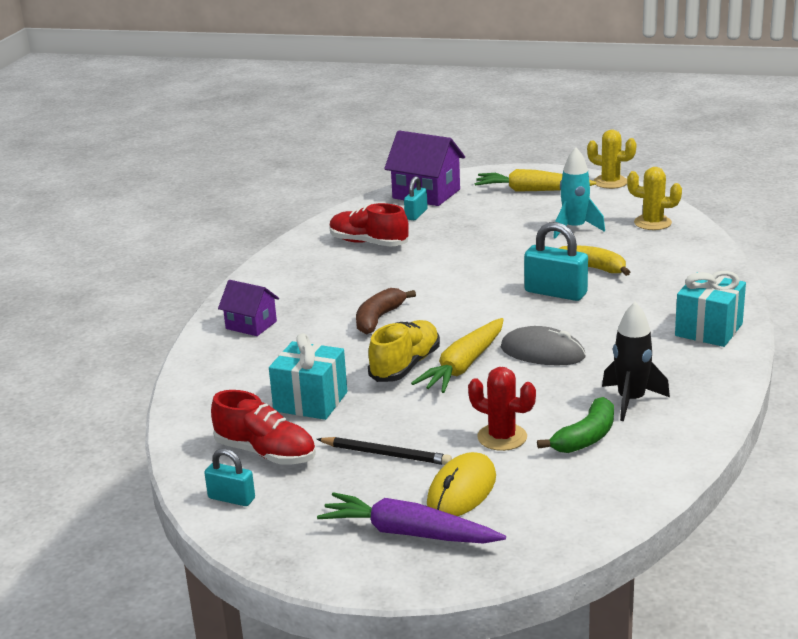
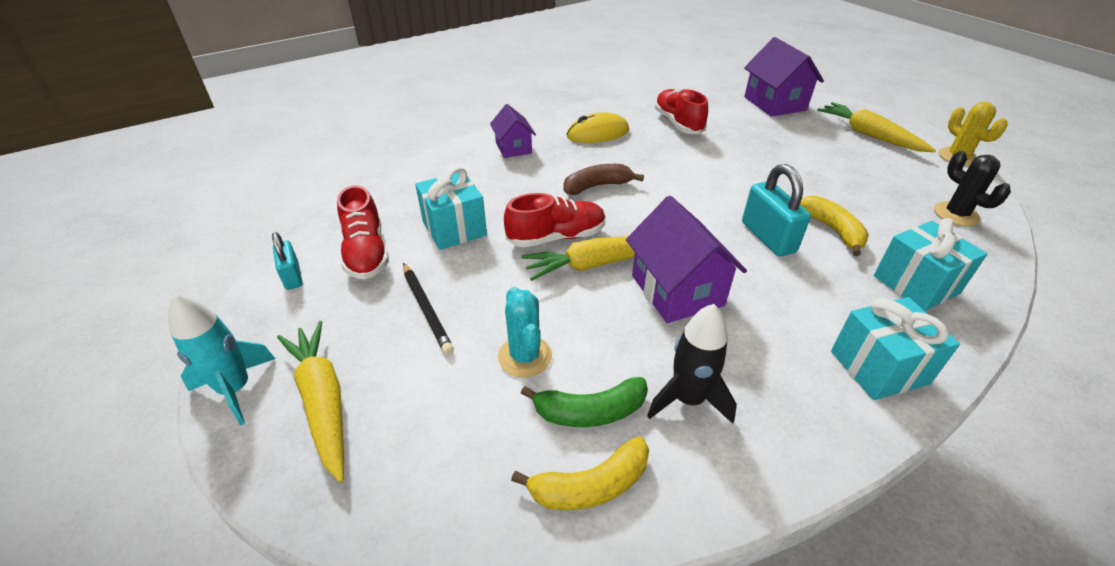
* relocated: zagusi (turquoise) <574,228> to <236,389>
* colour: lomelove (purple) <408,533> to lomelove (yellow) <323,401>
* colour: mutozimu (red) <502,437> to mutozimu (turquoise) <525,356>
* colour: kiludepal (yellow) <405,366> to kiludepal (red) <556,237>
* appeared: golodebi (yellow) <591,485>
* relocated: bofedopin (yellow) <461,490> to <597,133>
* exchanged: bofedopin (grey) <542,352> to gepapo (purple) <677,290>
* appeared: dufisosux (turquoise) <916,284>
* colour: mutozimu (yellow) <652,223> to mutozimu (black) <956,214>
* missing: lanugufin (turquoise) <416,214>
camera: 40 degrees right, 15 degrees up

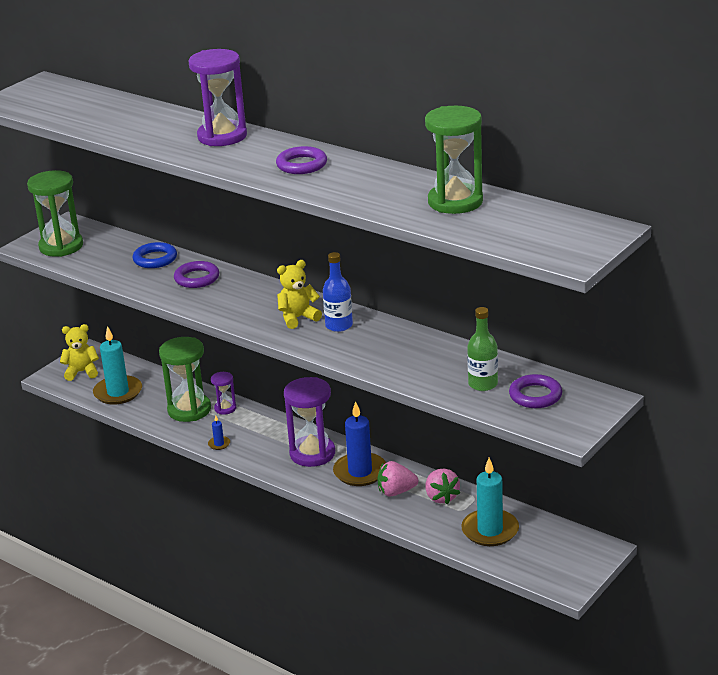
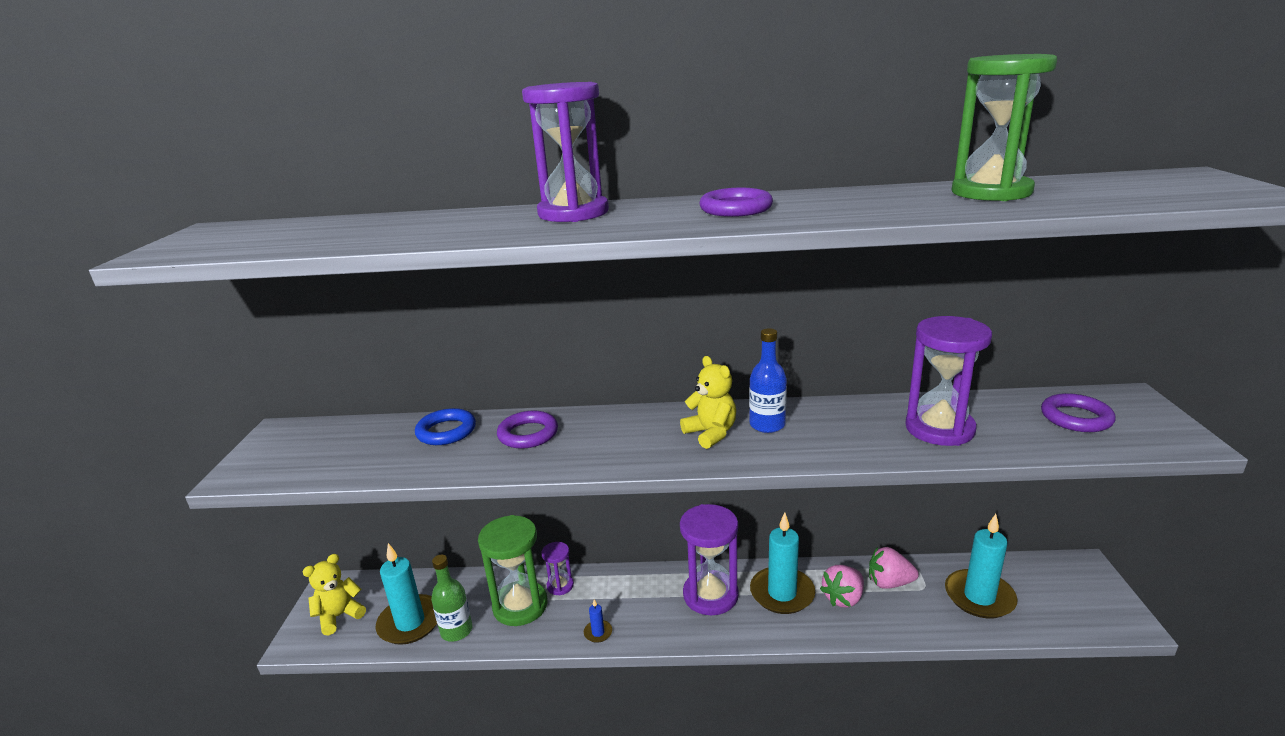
* relocated: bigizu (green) <483,384> to <456,630>
* spun: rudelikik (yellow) <298,318> = <711,433> 120 degrees clockwise
* colour: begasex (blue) <360,472> to begasex (turquoise) <782,593>
* spun: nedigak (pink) <441,497> = <889,583> 150 degrees clockwise
* appeared: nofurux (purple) <939,429>
* missing: nofurux (green) <61,246>
camera: 35 degrees left, 5 degrees down

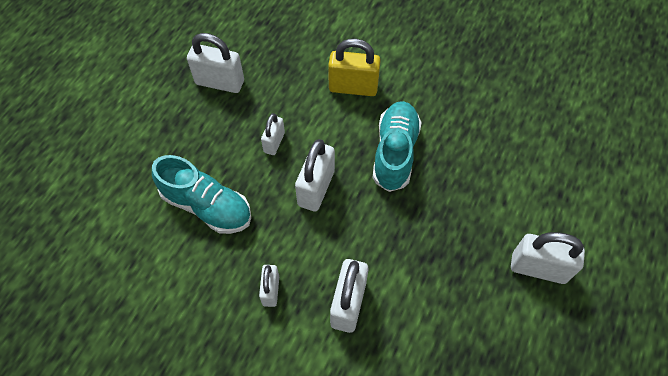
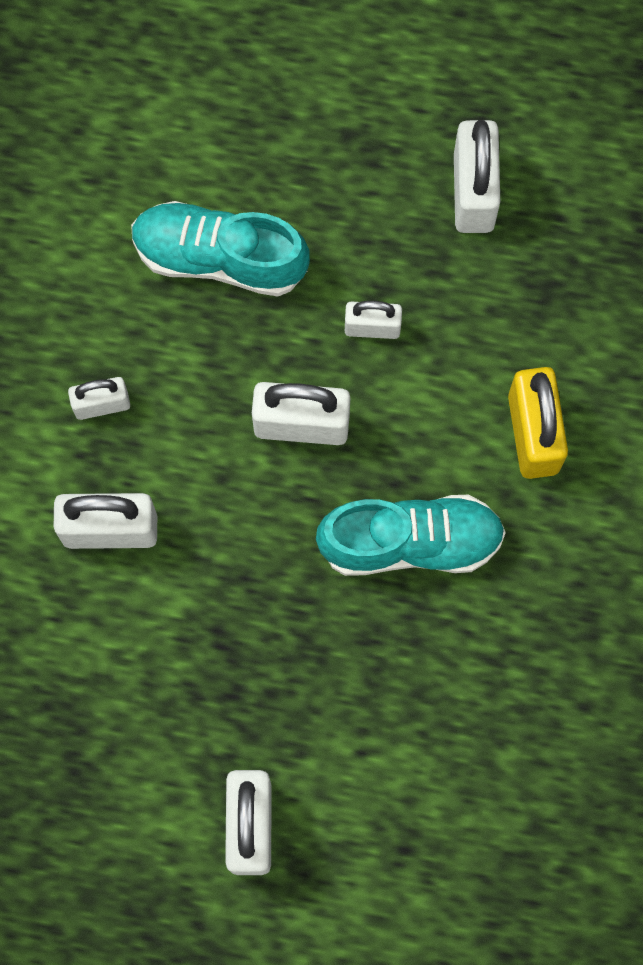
* spun: kiludepal (turquoise) <207,206> = <220,257> 90 degrees clockwise
camera: 75 degrees right, 15 degrees up

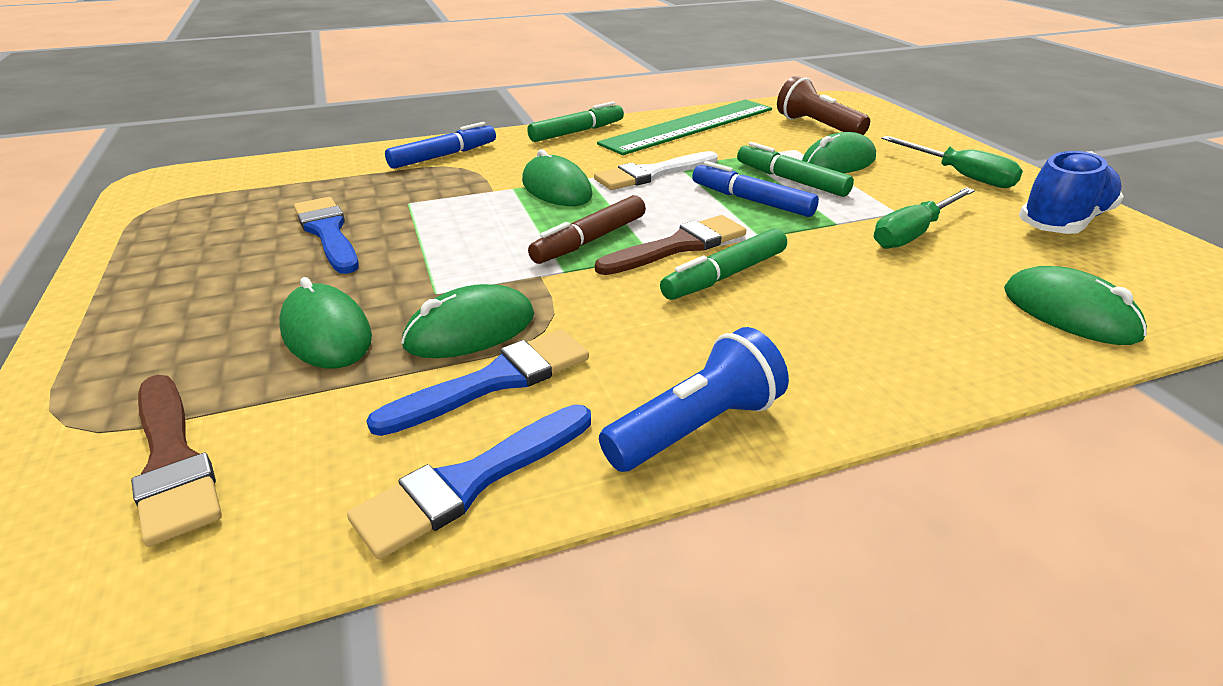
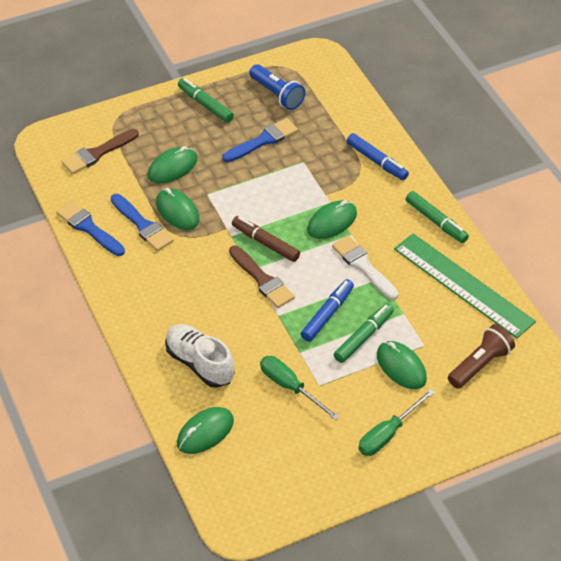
* appeared: kiludepal (white) <200,363>
* relocated: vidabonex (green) <725,276> to <205,104>
* relocated: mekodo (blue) <696,427> to <277,94>
* missing: kiludepal (blue) <1063,222>
camera: 85 degrees right, 15 degrees up

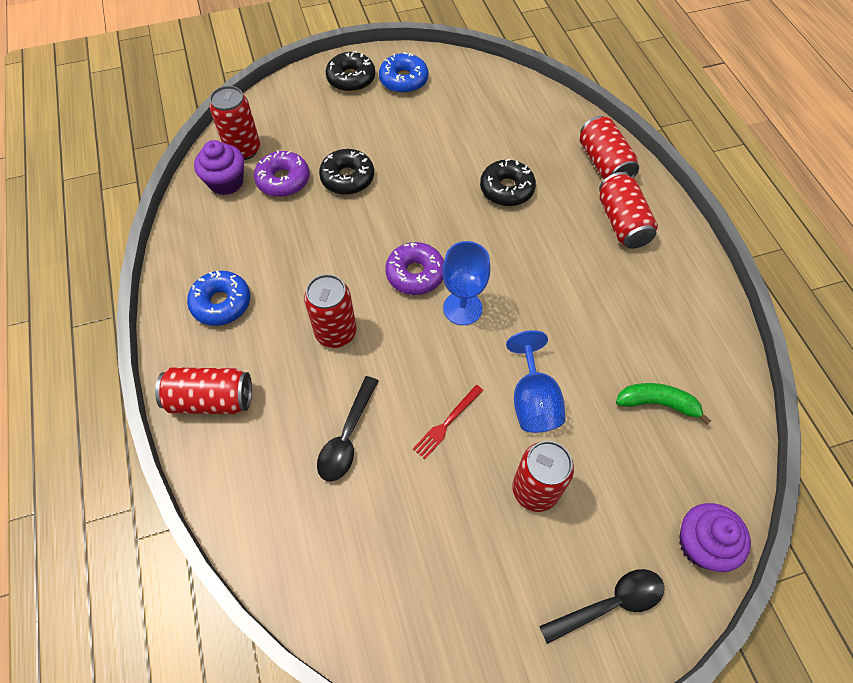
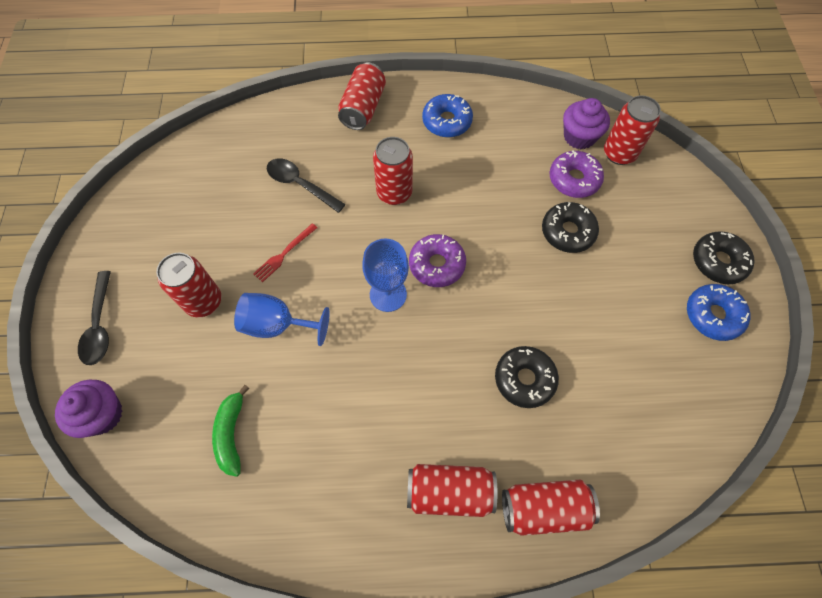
* spun: golodebi (green) <657,403> = <231,434> 150 degrees clockwise
* spun: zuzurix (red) <447,423> = <284,254> 105 degrees counterclockwise
camera: 105 degrees right, 5 degrees up

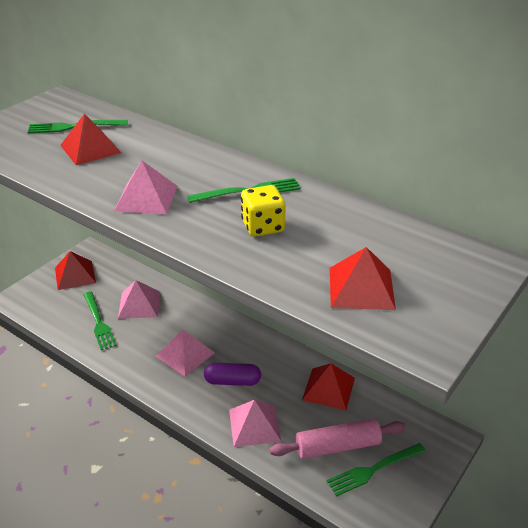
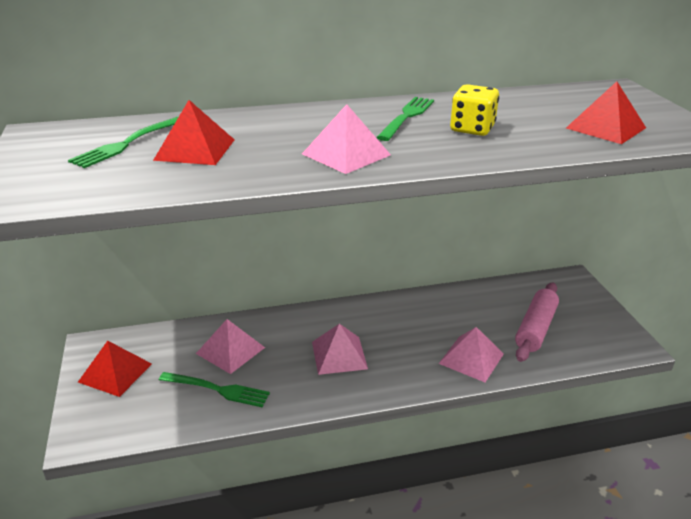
* missing: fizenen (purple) <232,381>
* missing: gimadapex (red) <328,388>
* missing: zuzurix (green) <373,470>
camera: 50 degrees left, 5 degrees down

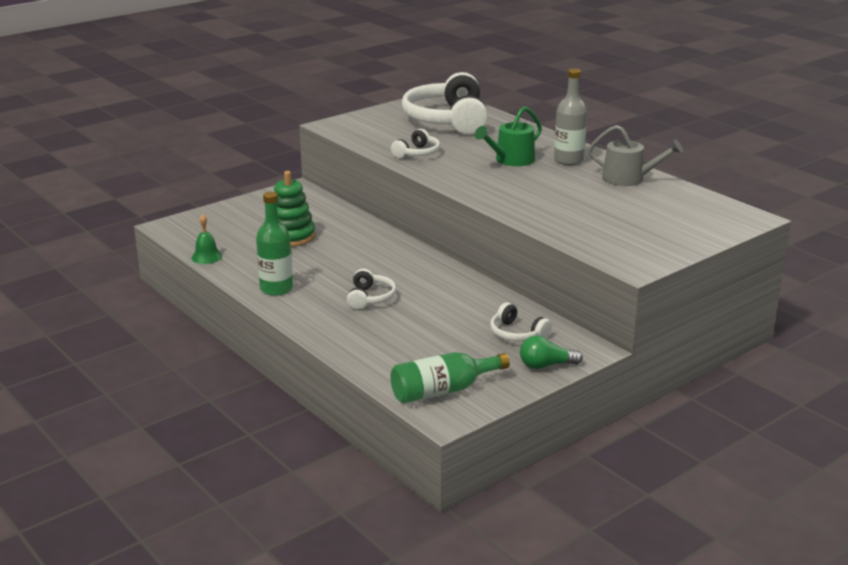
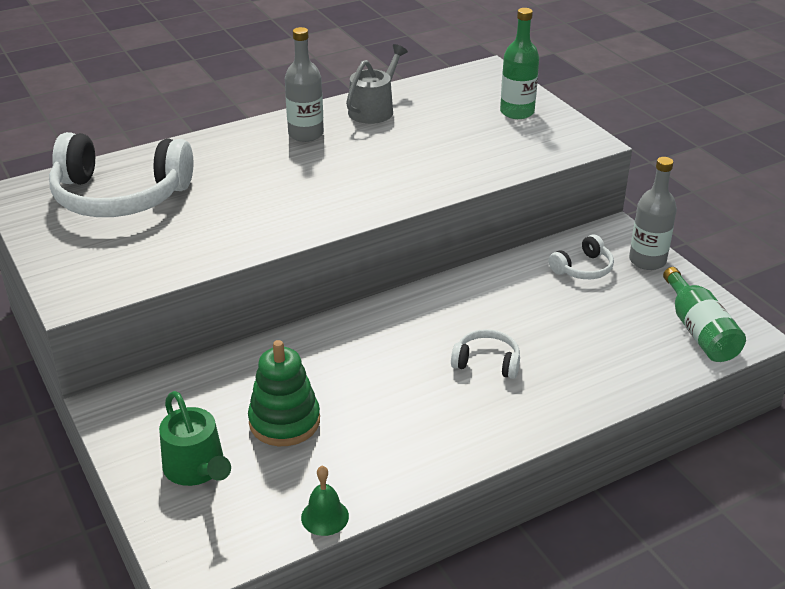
* relocated: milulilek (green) <511,160> to <197,468>
* relocated: bigizu (green) <276,289> to <517,112>
* exchanged: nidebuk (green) <546,365> to bigizu (grey) <647,260>
* missing: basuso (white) <417,153>
camera: 80 degrees left, 10 degrees up

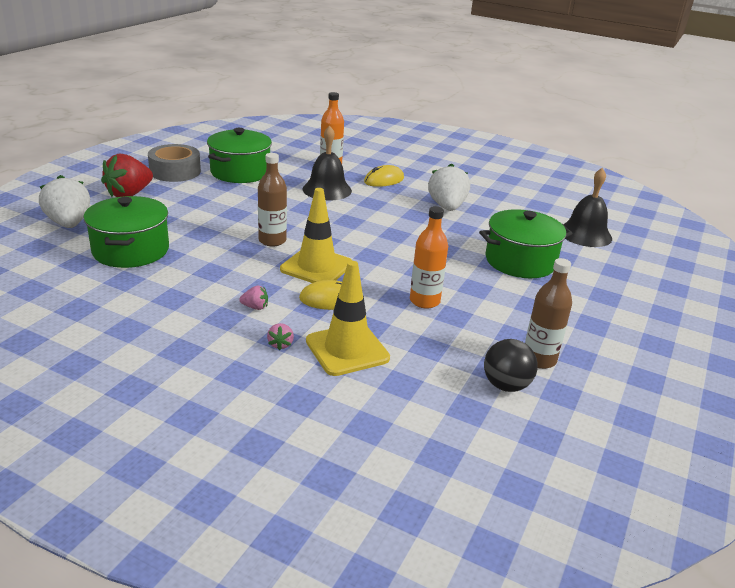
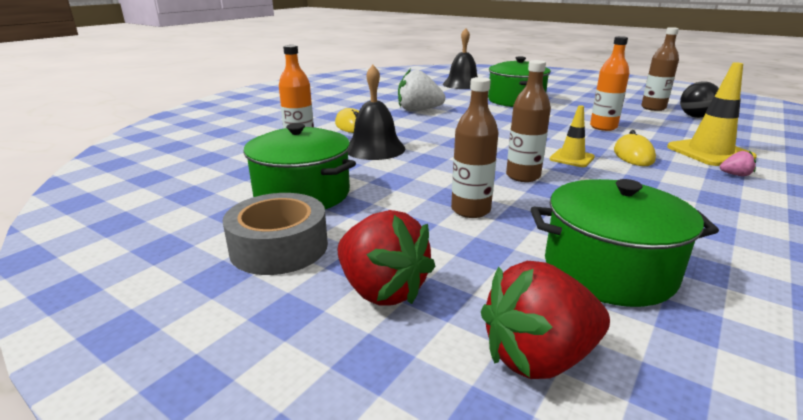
* appeared: bigizu (brown) <470,210>
* colour: nedigak (white) <69,223> to nedigak (red) <538,357>
* size: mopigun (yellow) <316,267> = <571,158> x0.59
* missing: nedigak (pink) <255,307>
camera: 80 degrees left, 5 degrees down

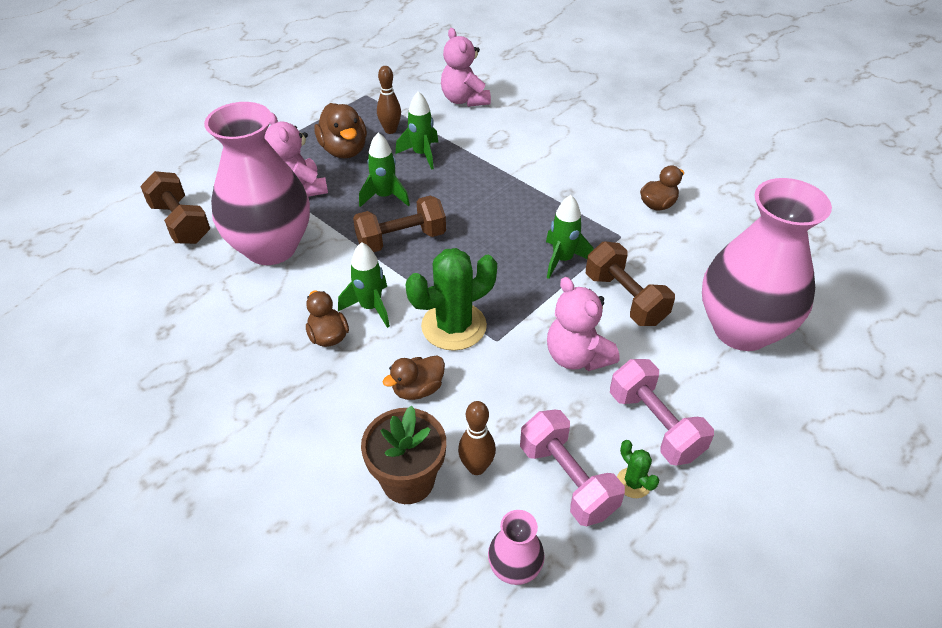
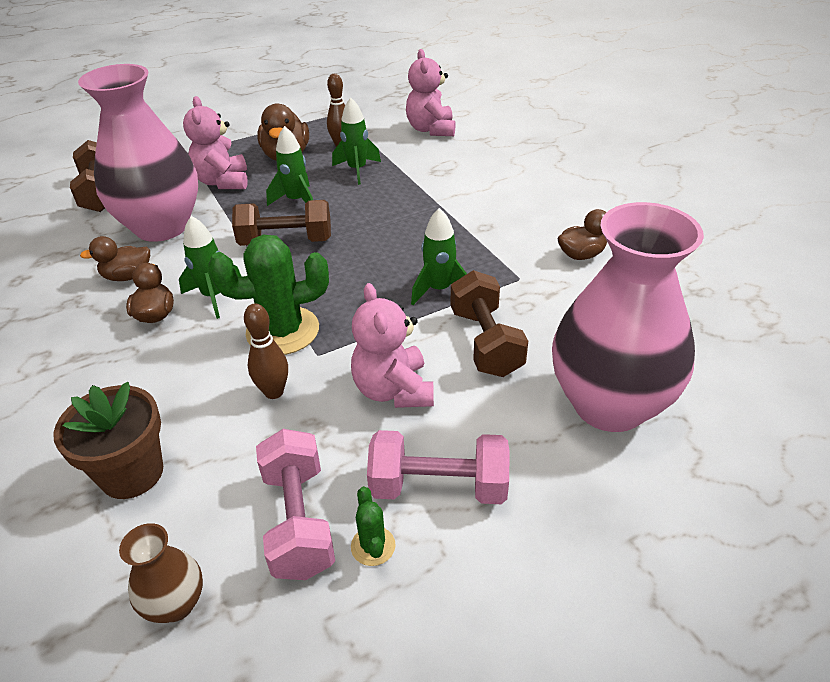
* relocated: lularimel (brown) <418,389> to <127,276>
* colour: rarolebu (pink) <514,568> to rarolebu (brown) <176,603>
* relocated: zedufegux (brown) <476,467> to <274,392>
* spun: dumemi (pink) <655,425> = <438,486> 75 degrees counterclockwise
camera: 20 degrees right, 5 degrees down

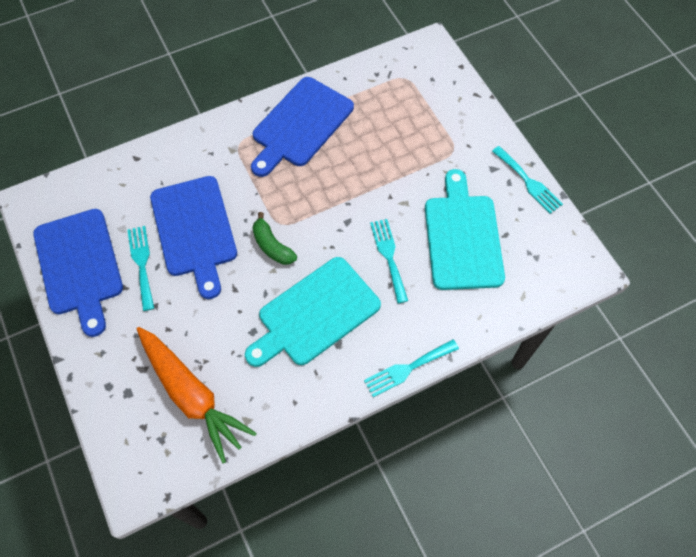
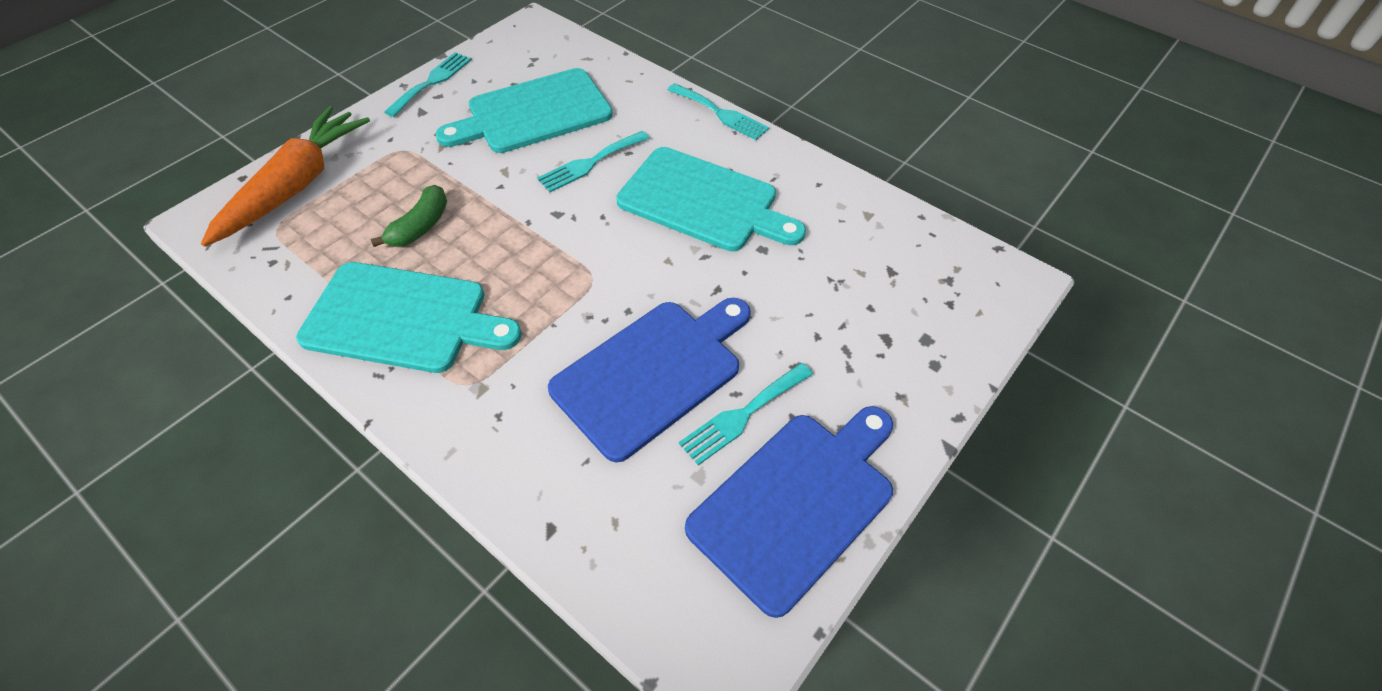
* relocated: lomelove (orange) <192,395> to <296,185>
* colour: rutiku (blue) <300,125> to rutiku (turquoise) <403,318>
* relocated: golodebi (green) <272,246> to <420,226>
camera: 115 degrees left, 10 degrees down

